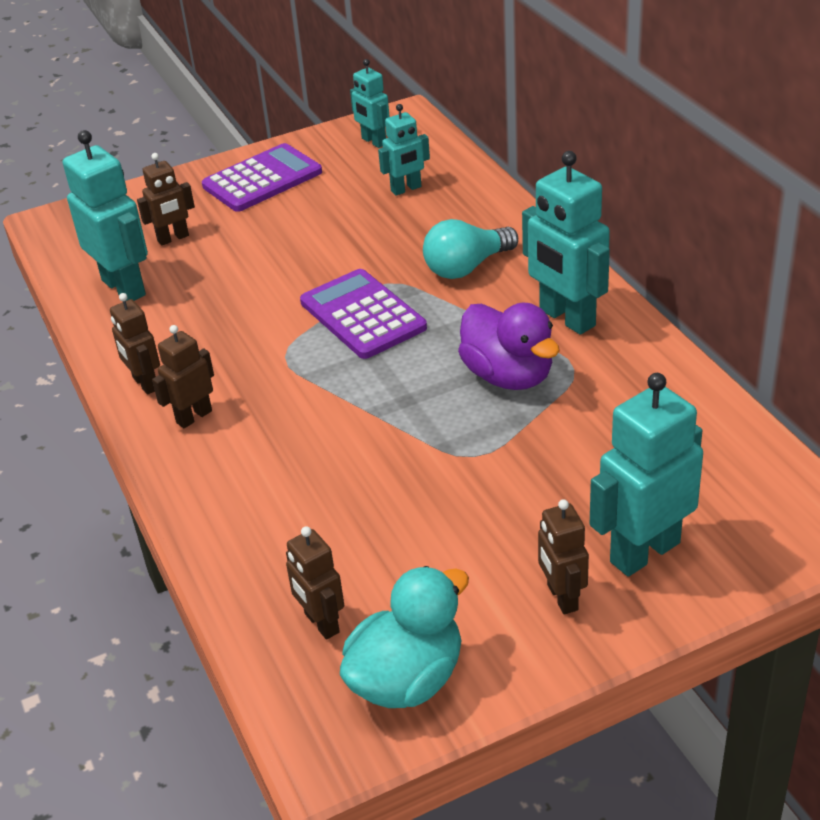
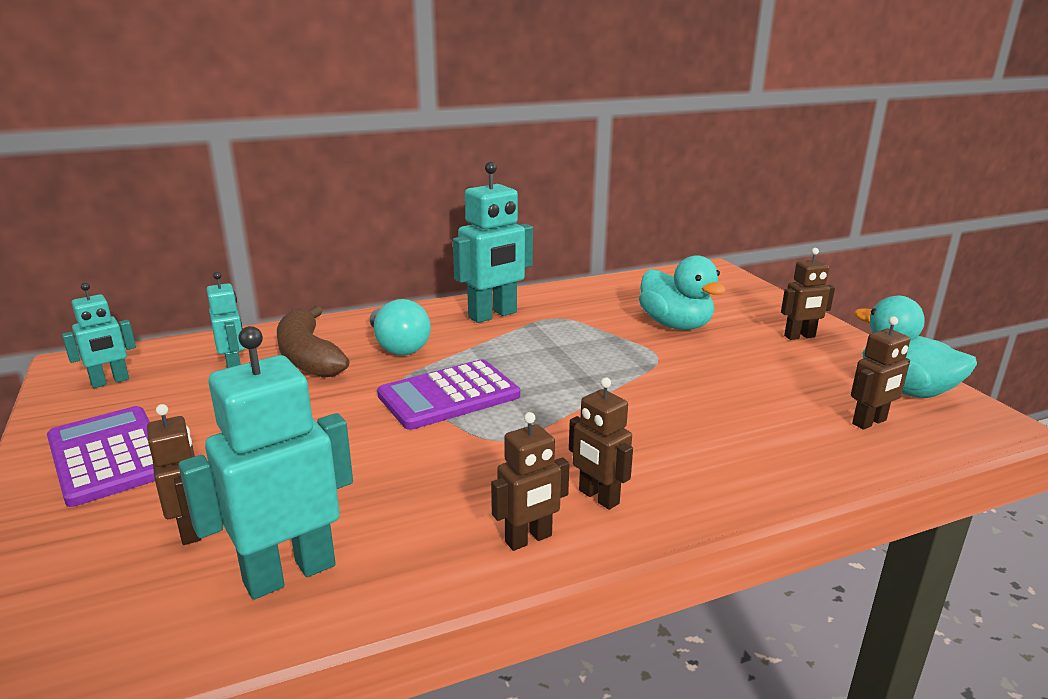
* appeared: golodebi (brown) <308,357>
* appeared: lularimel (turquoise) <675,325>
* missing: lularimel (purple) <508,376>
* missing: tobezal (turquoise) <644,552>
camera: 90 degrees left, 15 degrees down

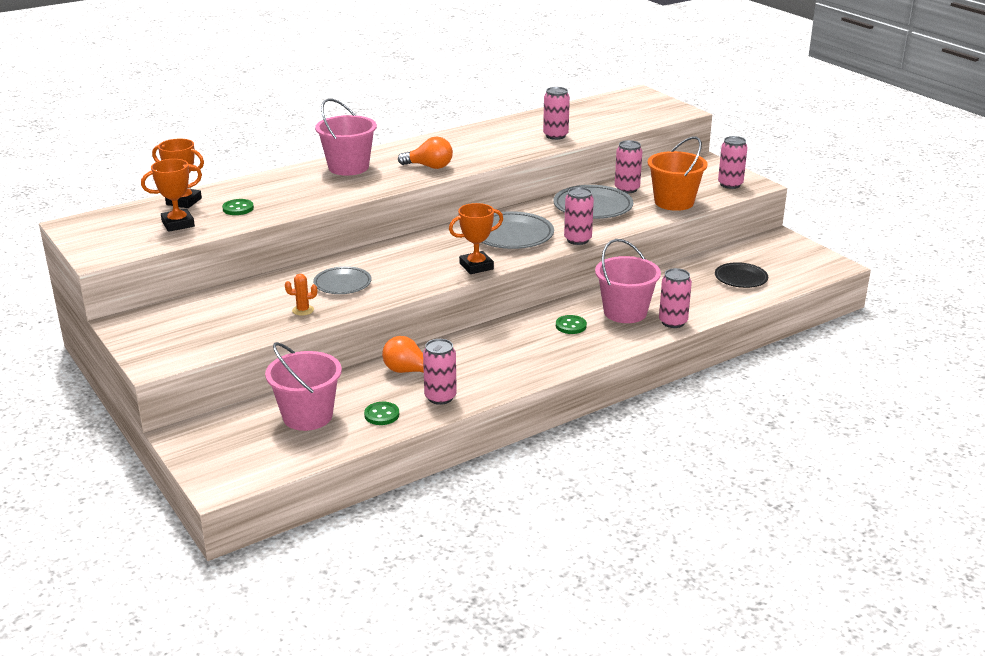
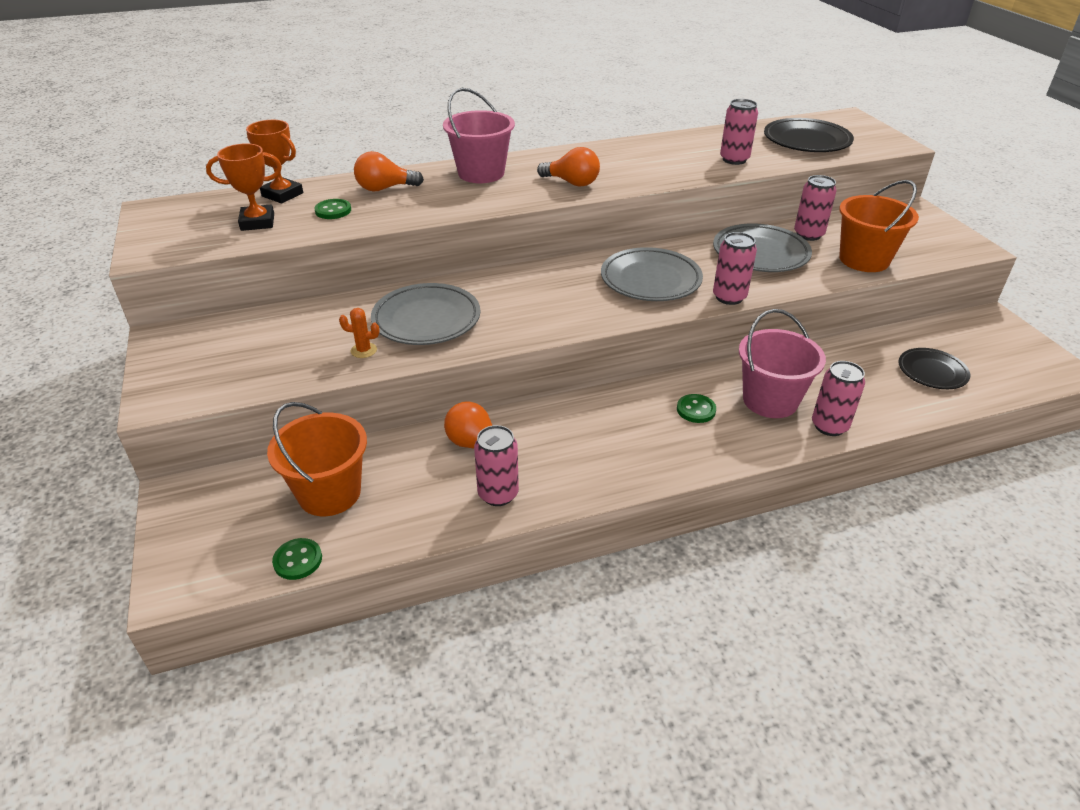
* colour: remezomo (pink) <307,416> to remezomo (orange) <329,493>
* relocated: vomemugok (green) <381,415> to <298,560>
* appeared: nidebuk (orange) <385,188>
* size: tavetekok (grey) <342,284> = <426,319> x1.56
* appeared: tavetekok (black) <806,141>
* missing: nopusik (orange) <476,266>
* missing: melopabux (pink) <730,184>
camera: 15 degrees right, 10 degrees up

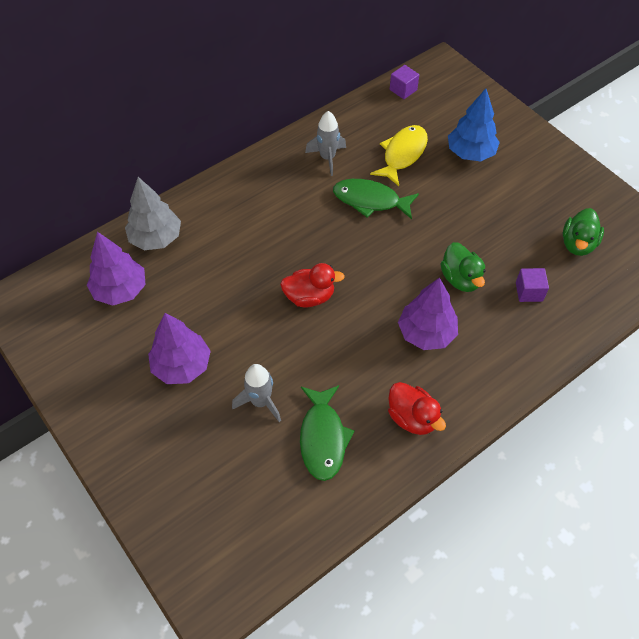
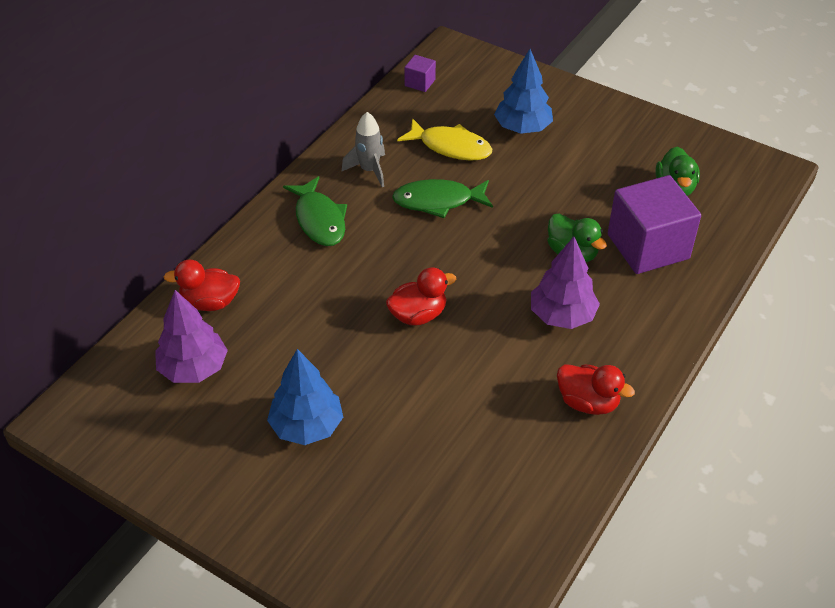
* exchanged: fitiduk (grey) <156,238> to lularimel (red) <210,302>
* colour: fitiduk (purple) <182,366> to fitiduk (blue) <307,426>
* relocated: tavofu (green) <323,438> to <319,220>
* spun: tavofu (yellow) <402,154> = <451,147> 105 degrees clockwise
* size: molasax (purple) <529,292> = <648,246> x2.26
* missing: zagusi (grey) <260,402>
camera: 20 degrees left, 10 degrees down

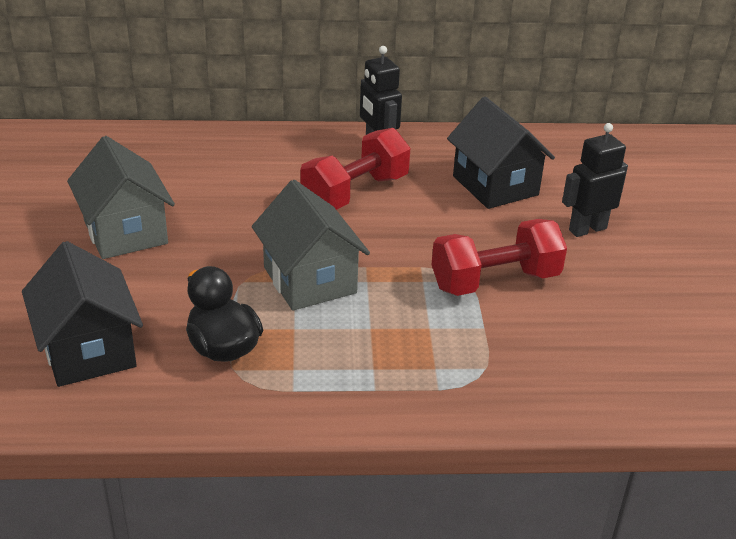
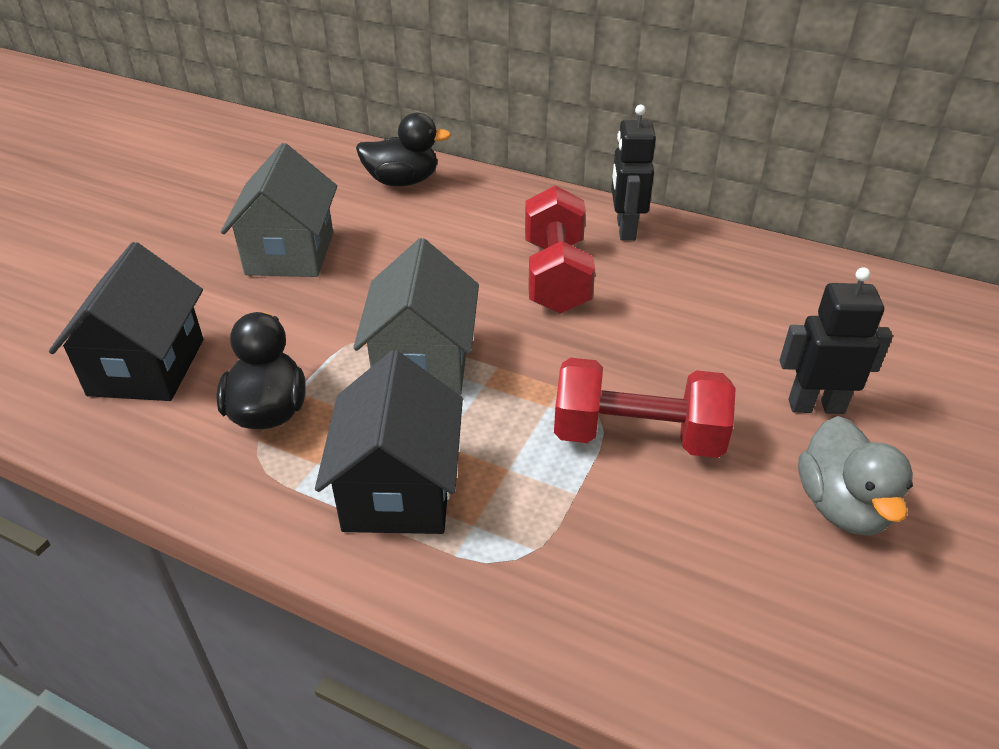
* relocated: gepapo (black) <495,185> to <398,490>
* appeared: lularimel (black) <402,181>
* spun: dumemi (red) <355,193> = <556,276> 75 degrees counterclockwise
* appeared: lularimel (grey) <842,506>
camera: 30 degrees right, 5 degrees up

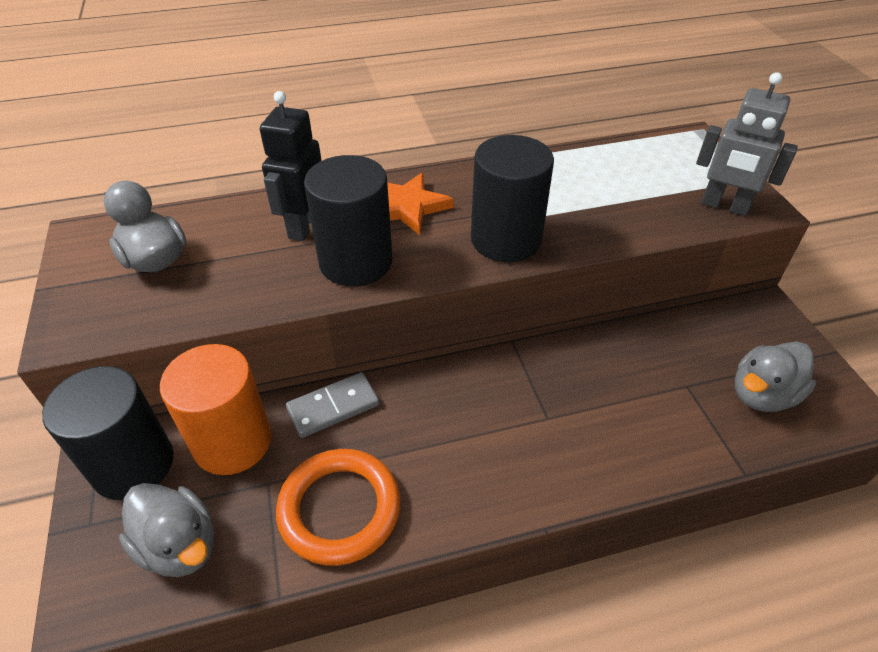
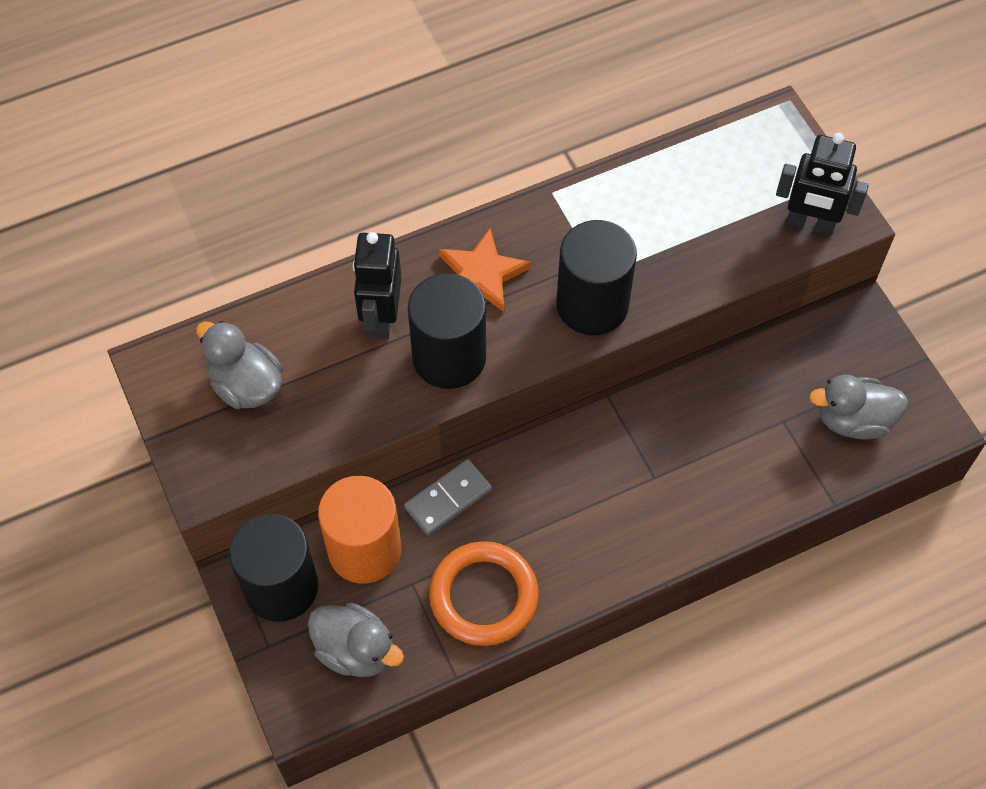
* colour: tobezal (grey) <724,206> to tobezal (black) <810,224>
* spun: lularimel (grey) <762,395> = <853,420> 45 degrees clockwise
camera: 10 degrees left, 15 degrees up

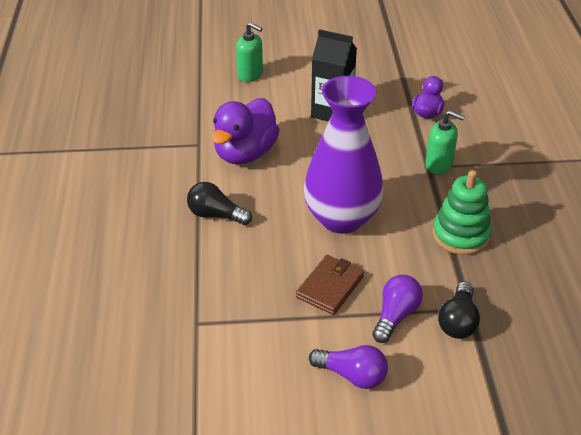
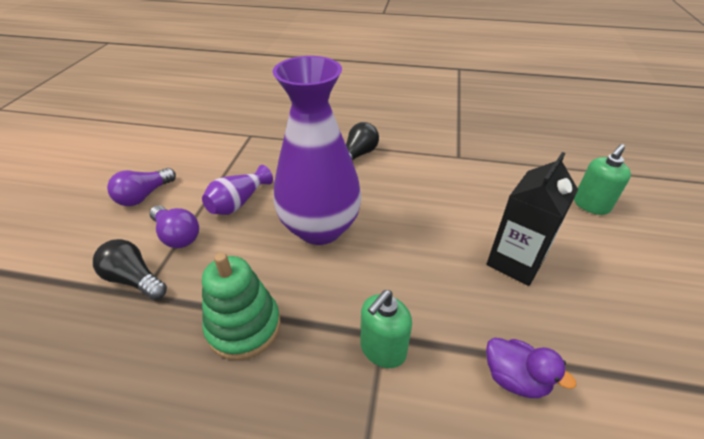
* exchanged: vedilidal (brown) <330,287> to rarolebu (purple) <238,202>
* missing: lularimel (purple) <245,153>
camera: 105 degrees right, 0 degrees up

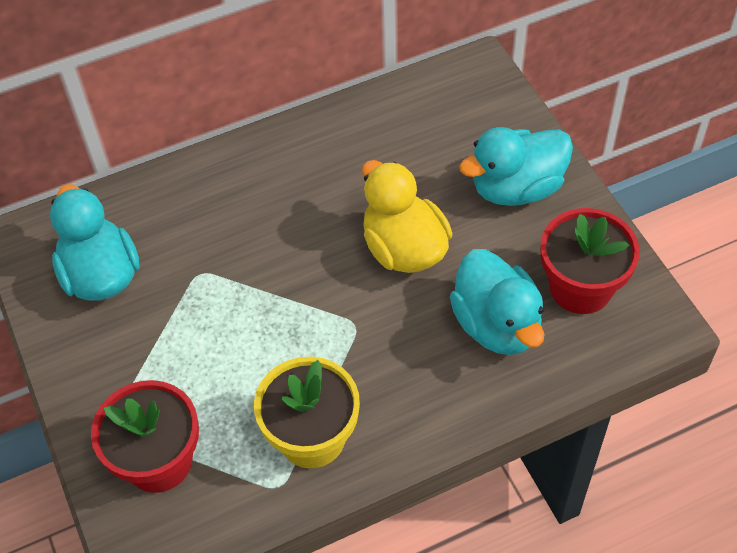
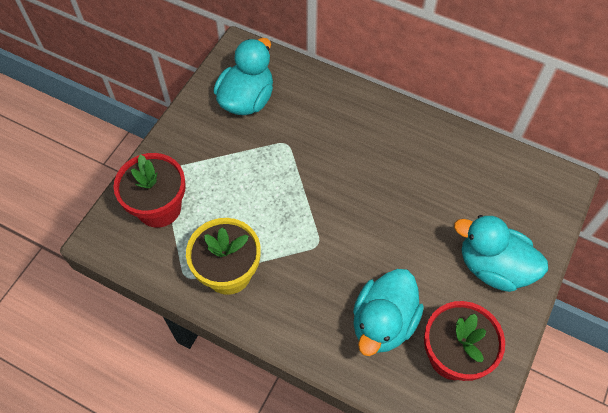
* missing: lularimel (yellow) <404,248>
camera: 50 degrees right, 5 degrees up

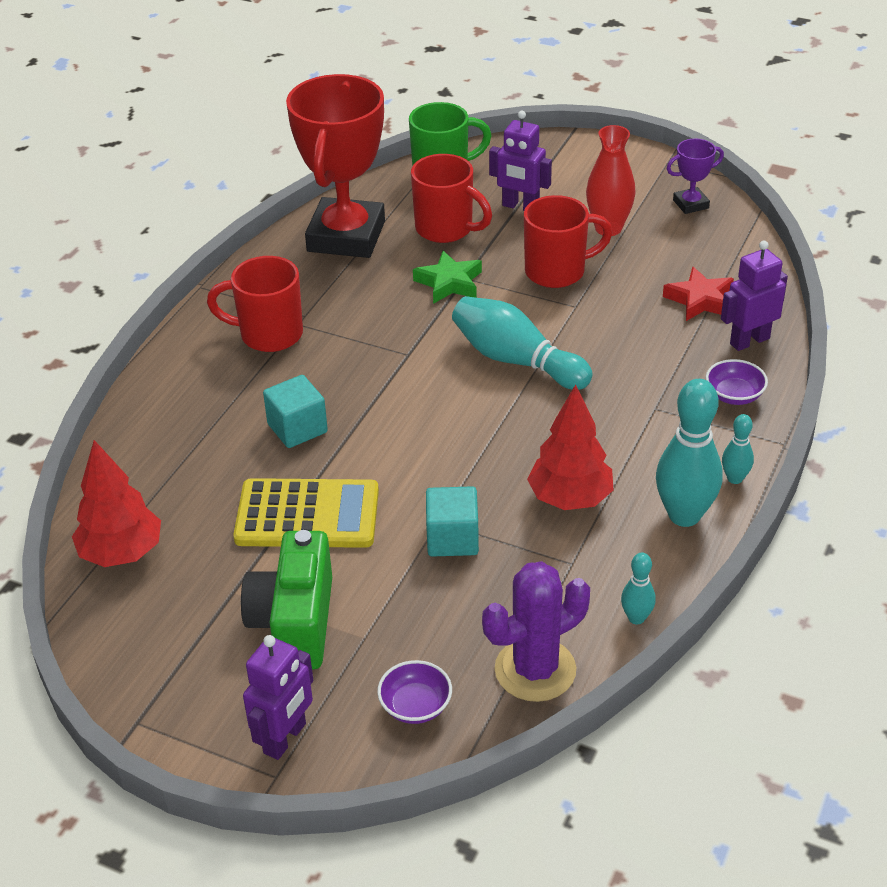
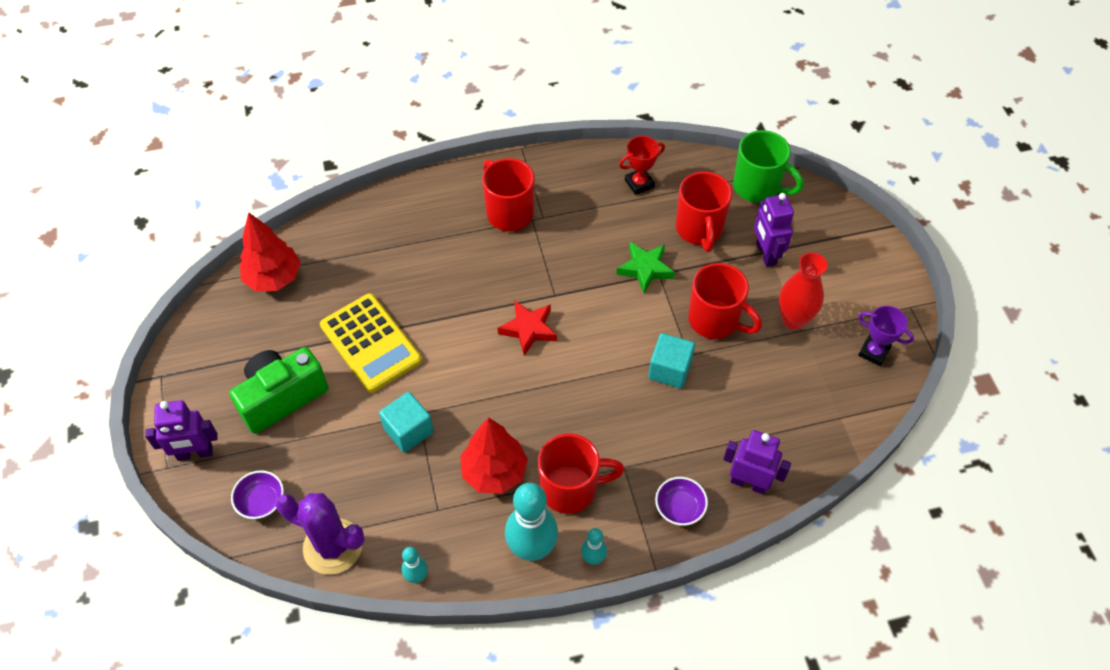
* relocated: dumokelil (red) <700,300> to <528,329>
* appeared: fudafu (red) <571,489>
* size: nopusik (red) <346,236> = <639,183> x0.42
* relocated: molasax (turquoise) <297,428> to <669,370>
* missing: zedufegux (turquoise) <516,360>
camera: 50 degrees right, 15 degrees up

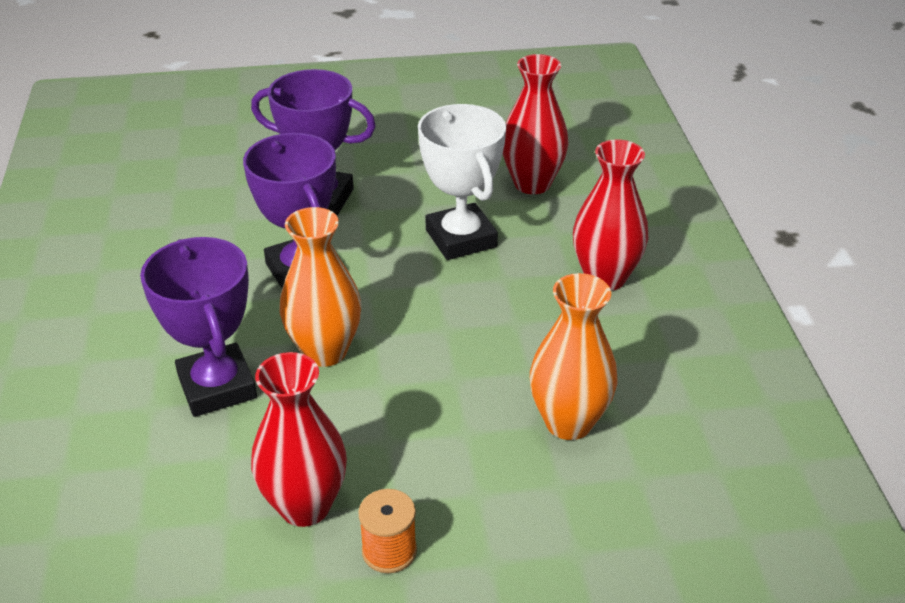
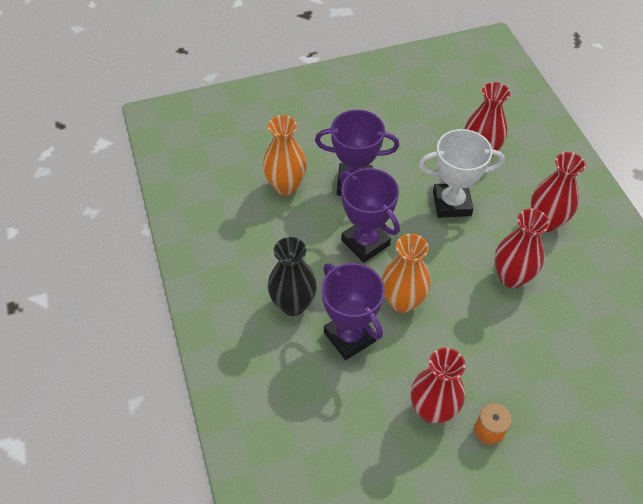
* relocated: rarolebu (orange) <568,422> to <286,186>
* appeared: rarolebu (black) <293,304>
* spun: nopusik (white) <461,238> = <451,203> 60 degrees counterclockwise
* appeared: rarolebu (red) <511,277>
camera: 10 degrees left, 15 degrees up

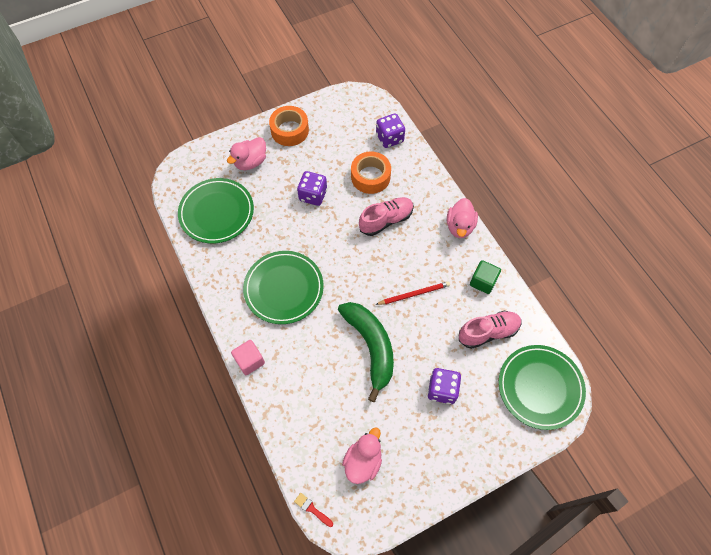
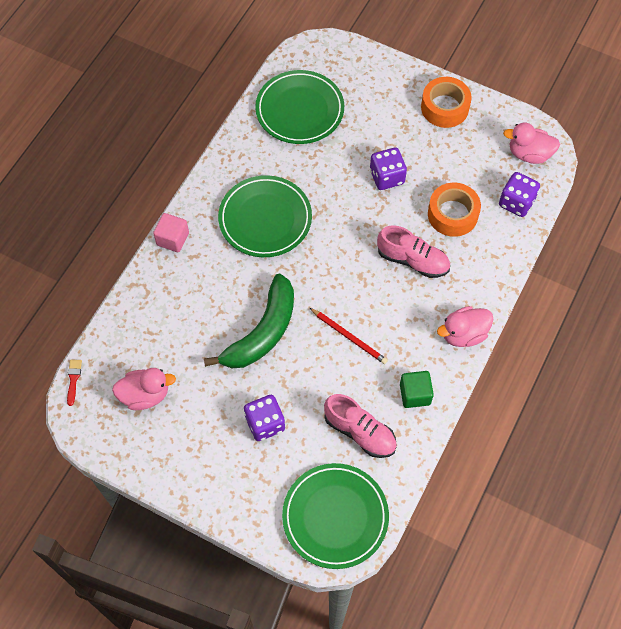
* relocated: lularimel (pink) <250,162> to <529,154>
camera: 55 degrees right, 0 degrees up

